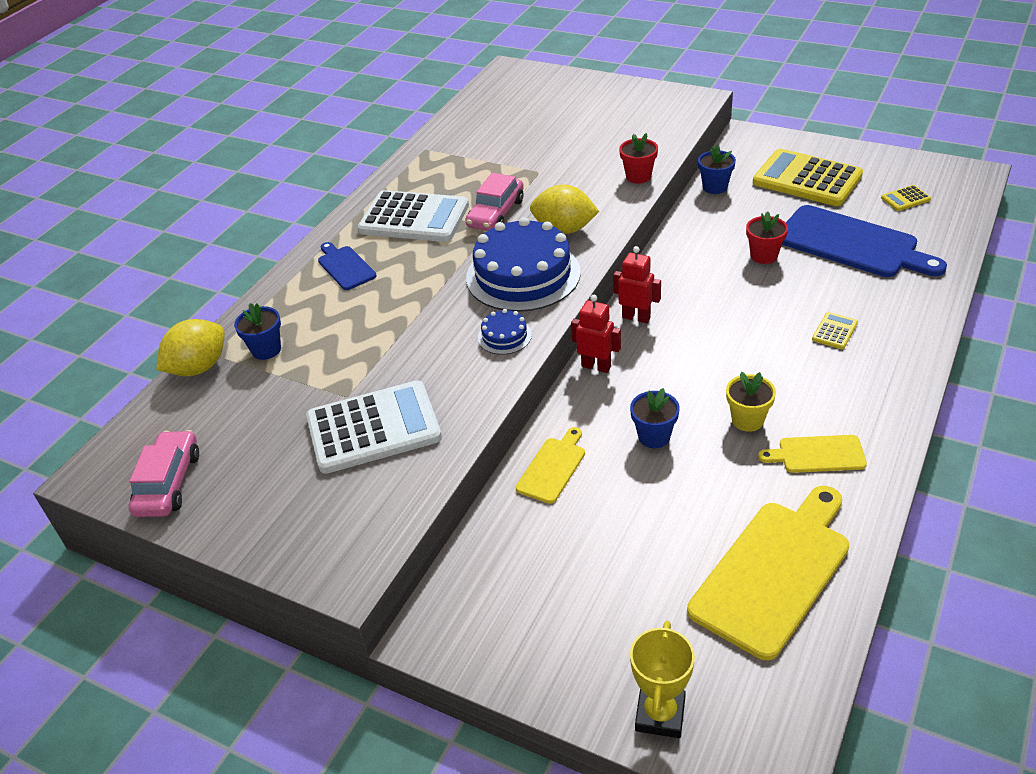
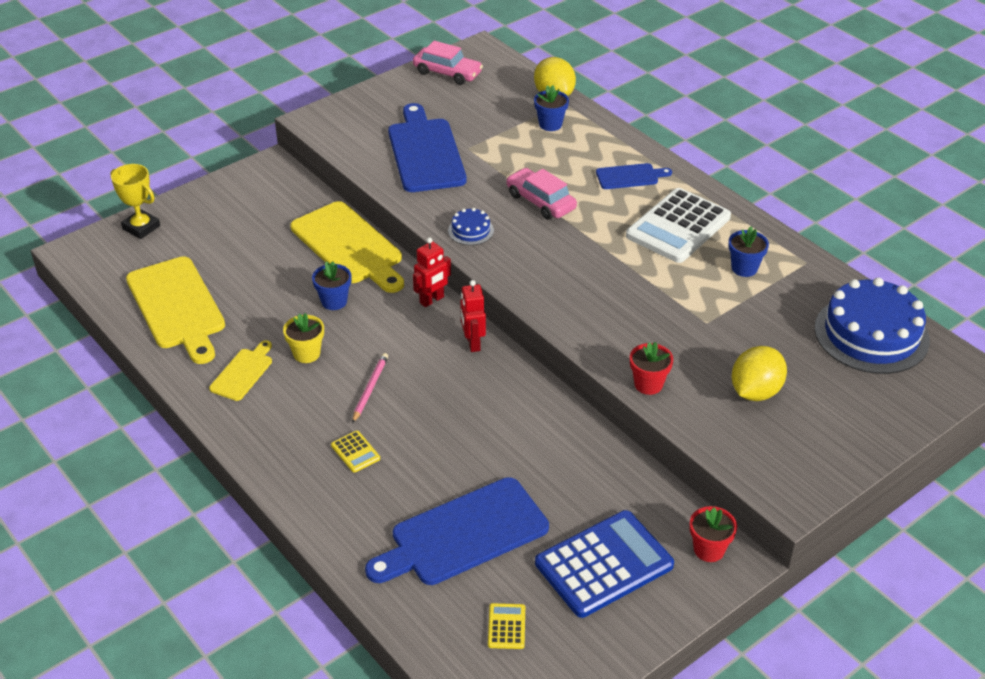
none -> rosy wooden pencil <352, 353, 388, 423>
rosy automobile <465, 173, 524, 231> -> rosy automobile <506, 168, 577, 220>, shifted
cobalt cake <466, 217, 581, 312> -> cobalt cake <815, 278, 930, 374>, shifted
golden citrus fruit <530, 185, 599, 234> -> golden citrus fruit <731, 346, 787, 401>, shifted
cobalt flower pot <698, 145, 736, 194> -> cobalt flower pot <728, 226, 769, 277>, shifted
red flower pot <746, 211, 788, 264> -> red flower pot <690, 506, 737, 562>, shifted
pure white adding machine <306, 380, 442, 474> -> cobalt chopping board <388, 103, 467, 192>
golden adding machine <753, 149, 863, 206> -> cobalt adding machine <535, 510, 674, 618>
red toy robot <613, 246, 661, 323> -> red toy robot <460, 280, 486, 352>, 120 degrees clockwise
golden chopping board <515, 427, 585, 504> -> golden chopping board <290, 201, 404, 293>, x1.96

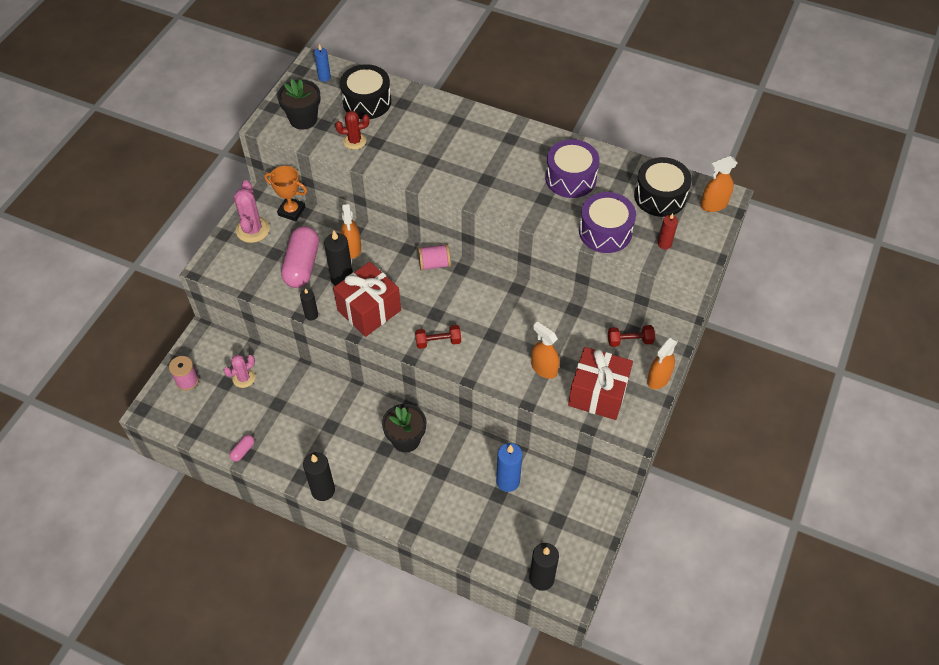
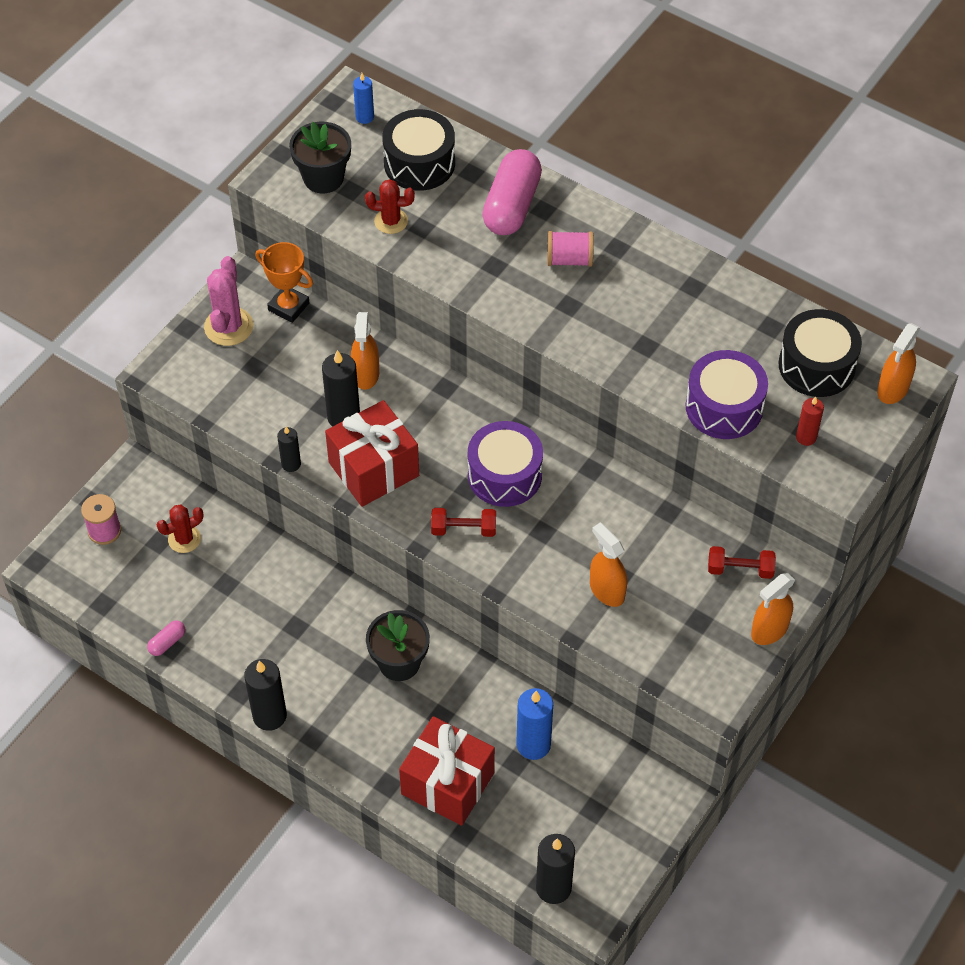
rosy capsule <281, 226, 319, 288> -> rosy capsule <482, 149, 542, 235>, shifted
rosy reel of thread <418, 244, 451, 271> -> rosy reel of thread <547, 231, 594, 267>, shifted
purple snare drum <545, 139, 600, 198> -> purple snare drum <468, 421, 543, 507>, shifted
red present <568, 347, 633, 420> -> red present <399, 716, 495, 826>, shifted
rosy prickly plant <223, 355, 255, 388> -> red prickly plant <157, 505, 203, 553>
orange sprayer <701, 156, 737, 212> -> orange sprayer <877, 323, 920, 404>, 45 degrees counterclockwise

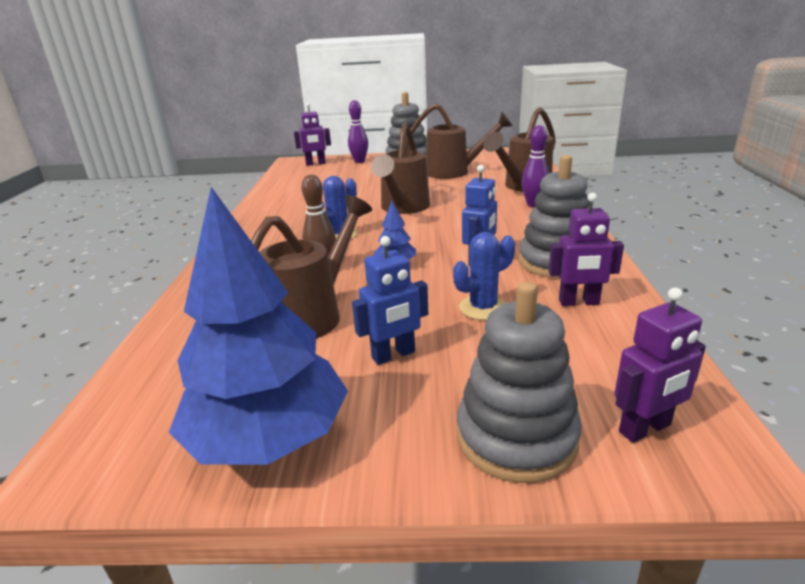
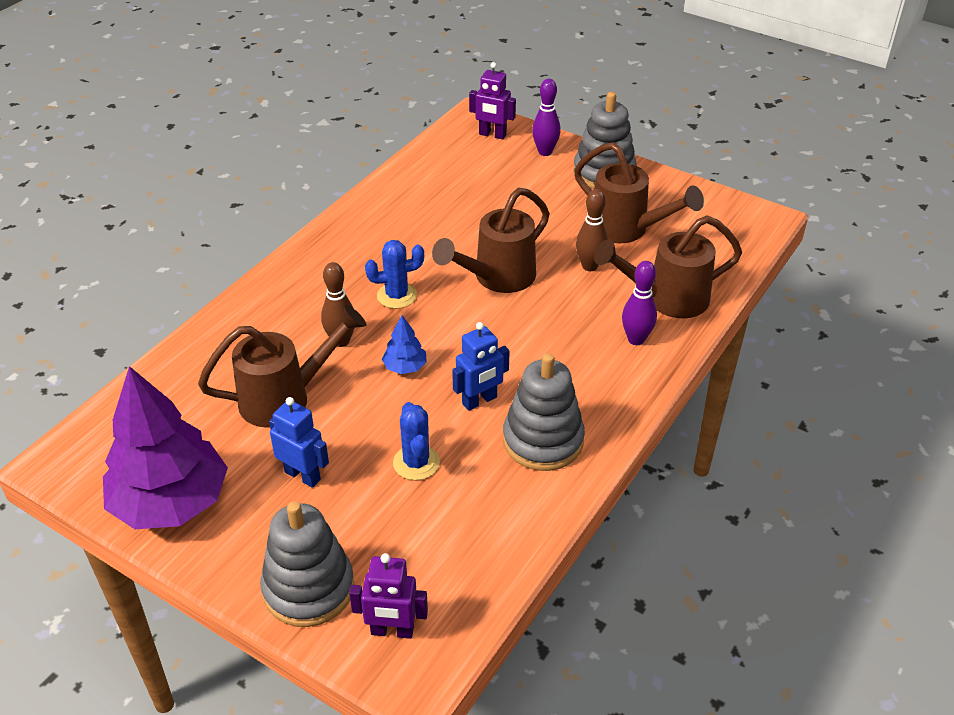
purple toy robot <548, 193, 624, 306> -> none
none -> brown tenpin <576, 189, 608, 271>
cobalt toy tree <169, 187, 348, 465> -> purple toy tree <103, 366, 228, 529>
cobalt toy robot <352, 236, 428, 365> -> cobalt toy robot <269, 397, 329, 488>, 150 degrees counterclockwise
cobalt prickly plant <453, 232, 515, 320> -> cobalt prickly plant <393, 402, 440, 480>, 75 degrees clockwise

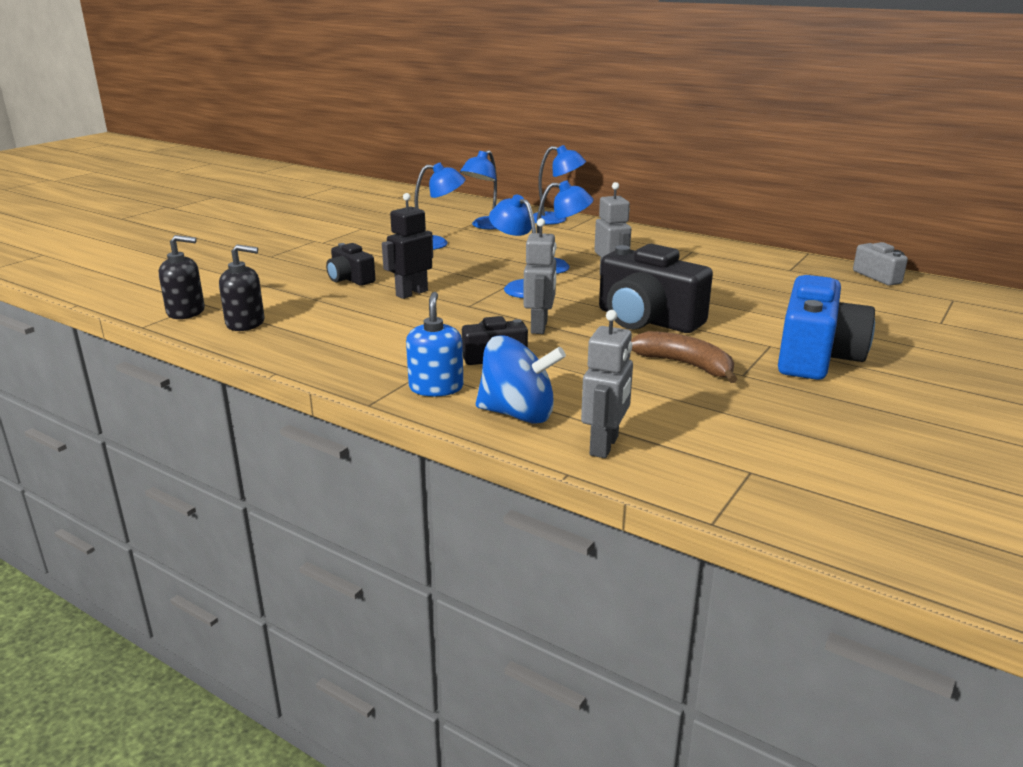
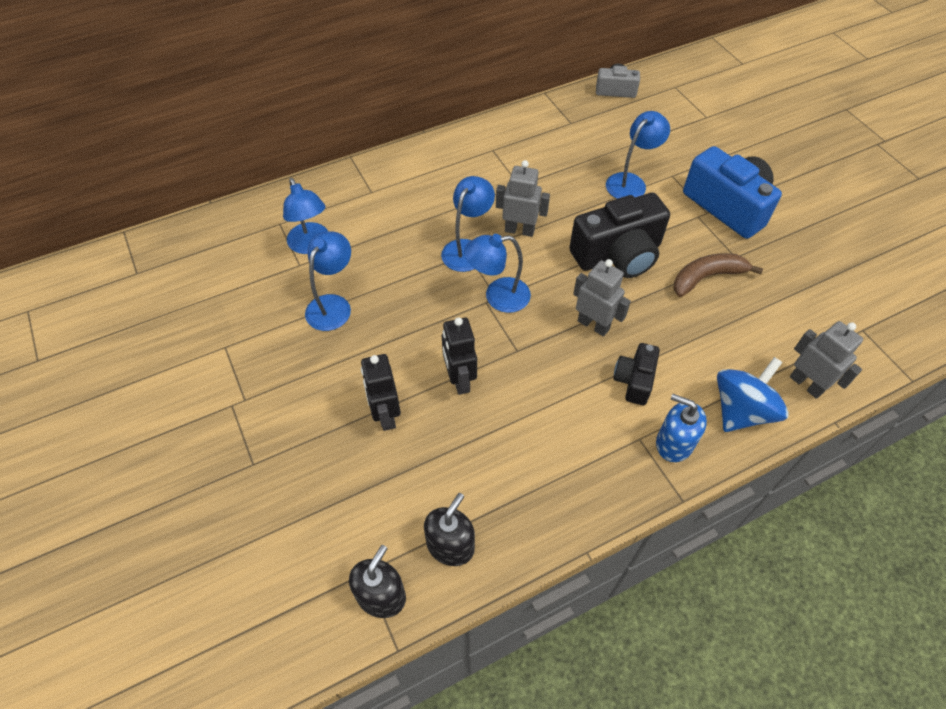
cobalt lamp <533, 145, 586, 225> -> cobalt lamp <606, 111, 670, 199>, shifted
black camera <326, 243, 376, 286> -> black toy robot <361, 354, 401, 431>

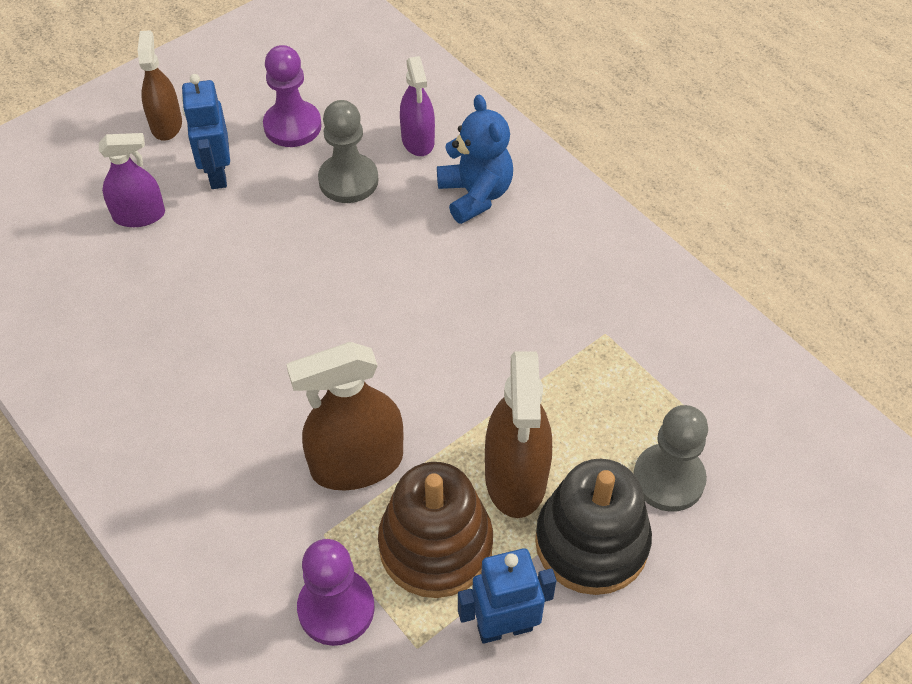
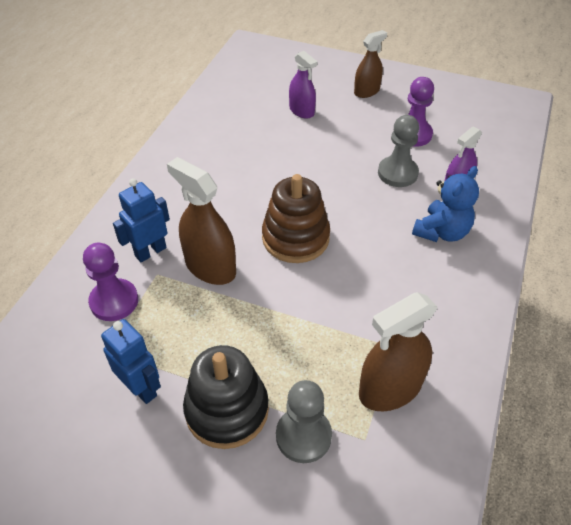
cobalt toy robot <181, 74, 230, 189> -> cobalt toy robot <113, 178, 170, 262>, shifted
brown ring stacker <378, 462, 493, 598> -> brown ring stacker <262, 174, 330, 263>, shifted
brown sprayer <485, 351, 552, 518> -> brown sprayer <359, 292, 438, 411>, shifted

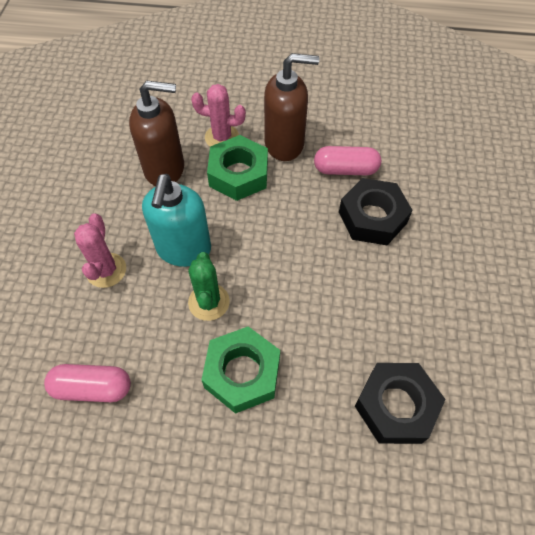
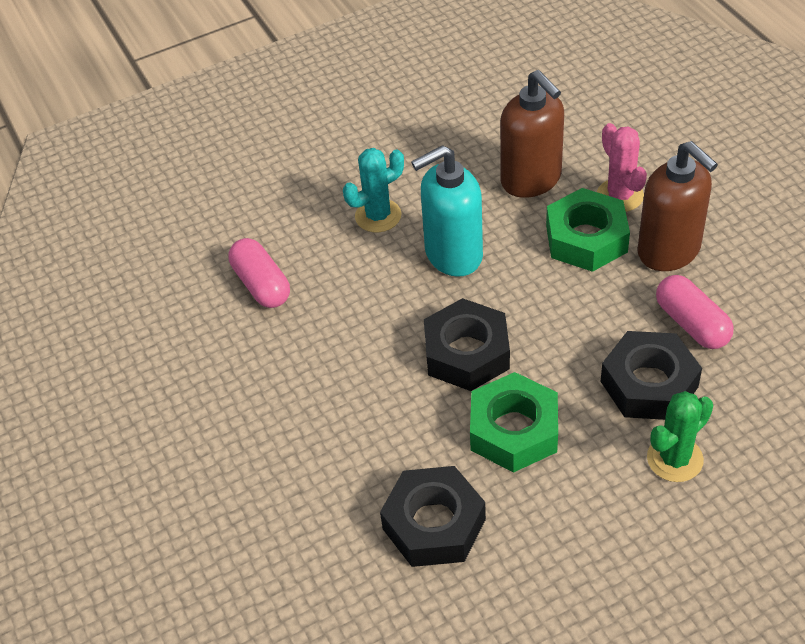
none -> black hexagon nut <424, 298, 510, 391>
green prickly plant <188, 252, 230, 321> -> green prickly plant <647, 391, 713, 482>, shifted
green hexagon nut <201, 326, 280, 414> -> green hexagon nut <470, 372, 558, 473>, shifted
rosy prickly plant <74, 213, 126, 288> -> teal prickly plant <343, 148, 404, 232>

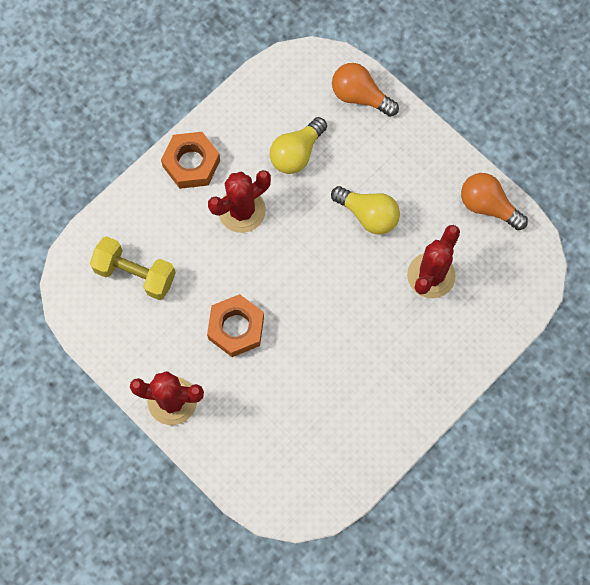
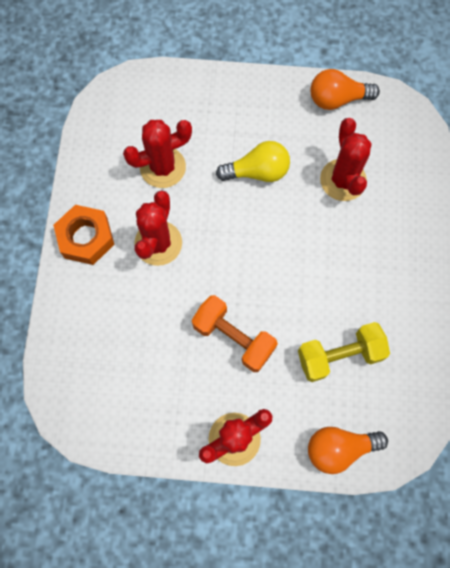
golden free weight <90, 236, 176, 300> -> golden free weight <298, 322, 390, 382>, shifted
orange light bulb <332, 63, 399, 117> -> orange light bulb <308, 427, 388, 474>, shifted
orange hexagon nut <207, 294, 264, 357> -> orange free weight <192, 295, 278, 372>
golden light bulb <270, 117, 327, 174> -> red prickly plant <123, 120, 192, 188>

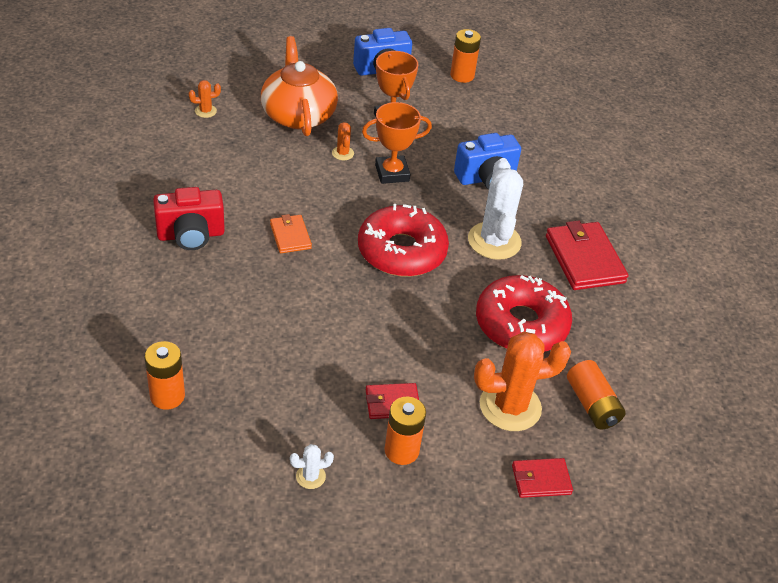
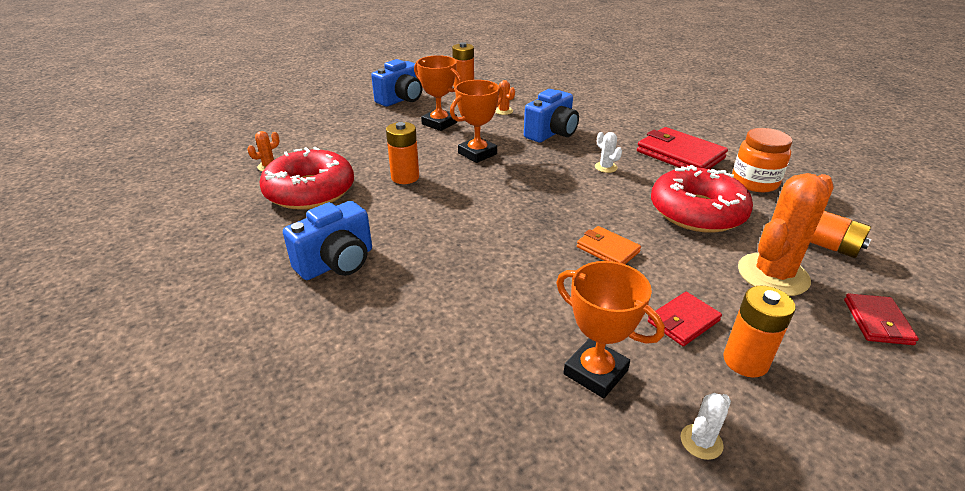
orange tea pot <261, 36, 338, 136> -> none
none -> orange trophy <556, 261, 665, 398>
none -> orange jar <732, 128, 792, 192>
orange battery <144, 341, 185, 410> -> orange battery <386, 122, 419, 184>, shifted
orange billfold <270, 214, 312, 253> -> orange billfold <577, 226, 641, 264>, shifted
orange prickly plant <332, 122, 354, 160> -> orange prickly plant <495, 80, 515, 115>, shifted
red donut <358, 204, 449, 277> -> red donut <260, 147, 354, 210>, shifted
red camera <153, 187, 225, 250> -> cobalt camera <283, 201, 372, 280>
red billfold <512, 458, 573, 498> -> red billfold <844, 294, 919, 345>, 45 degrees counterclockwise
pure white prickly plant <468, 158, 523, 260> -> pure white prickly plant <595, 132, 622, 173>, x0.44

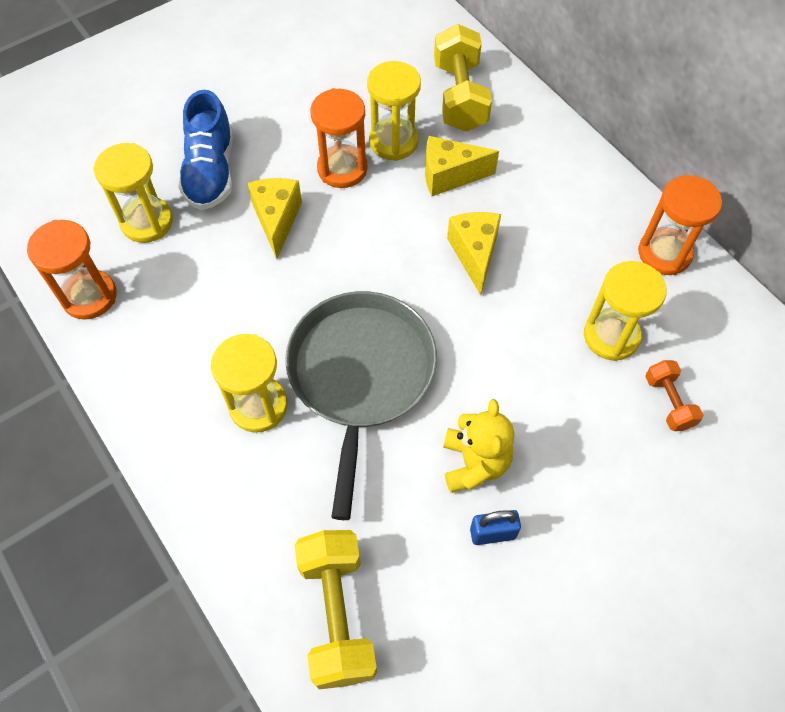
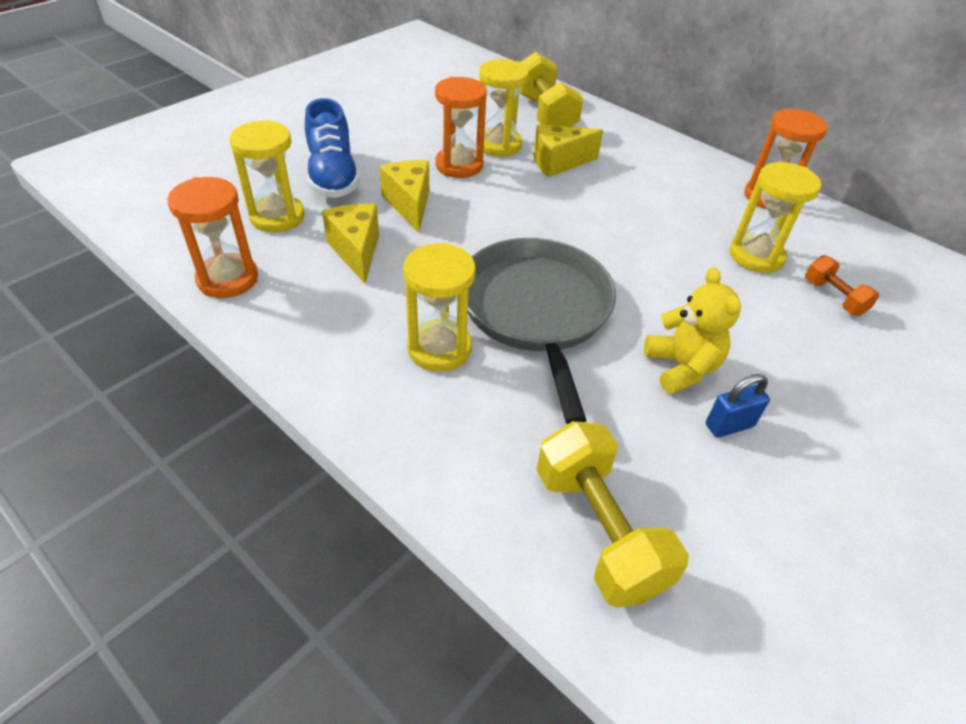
golden cheese <447, 212, 501, 295> -> golden cheese <322, 204, 379, 284>, shifted

